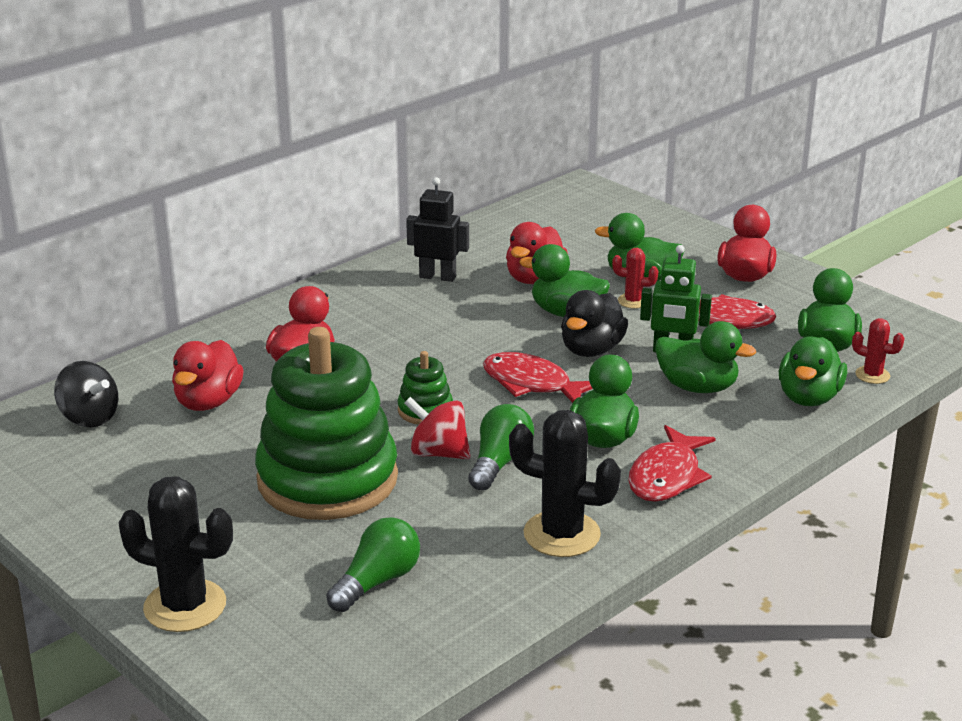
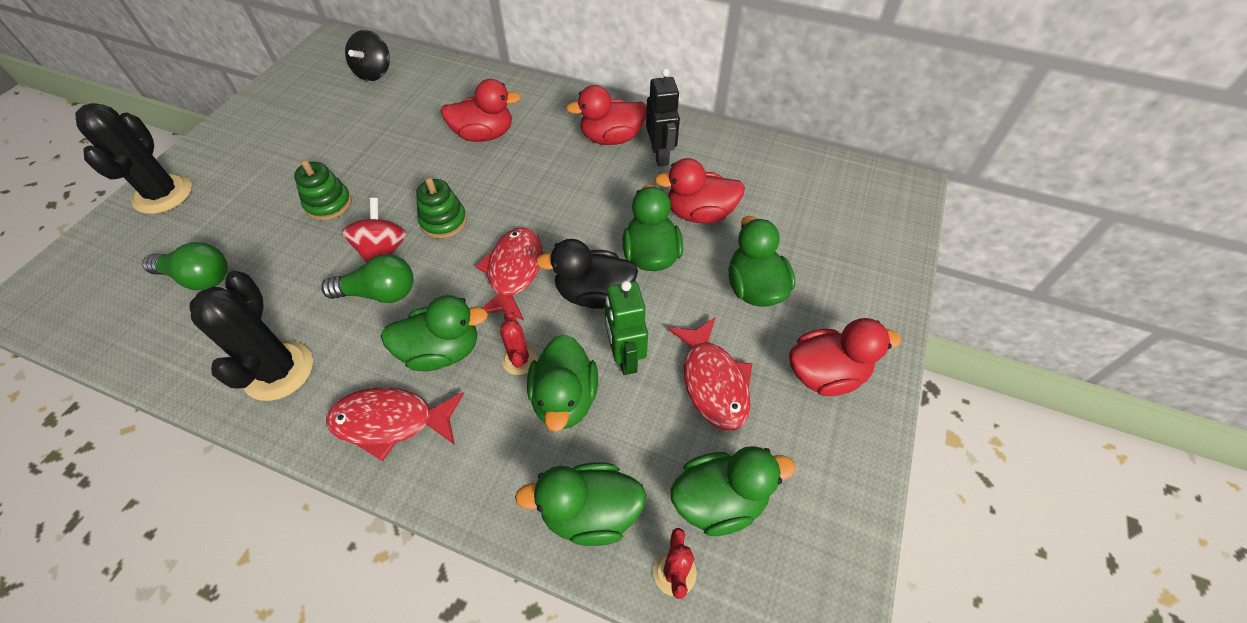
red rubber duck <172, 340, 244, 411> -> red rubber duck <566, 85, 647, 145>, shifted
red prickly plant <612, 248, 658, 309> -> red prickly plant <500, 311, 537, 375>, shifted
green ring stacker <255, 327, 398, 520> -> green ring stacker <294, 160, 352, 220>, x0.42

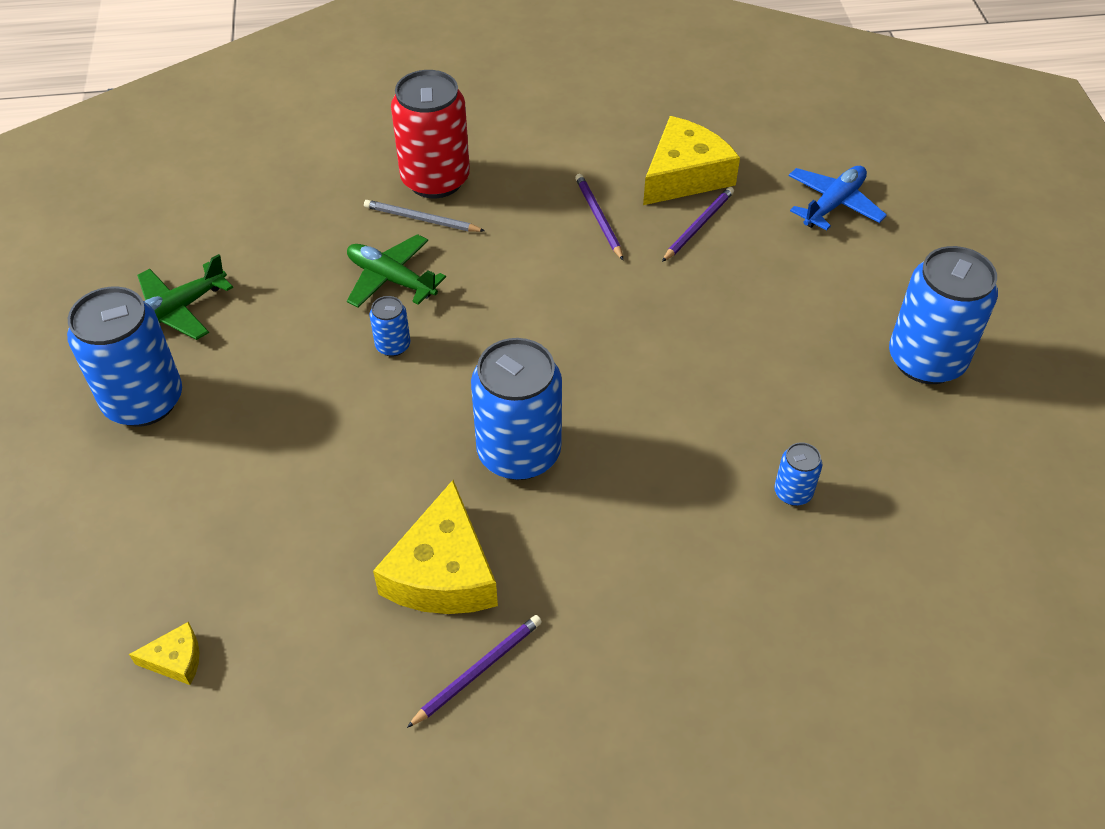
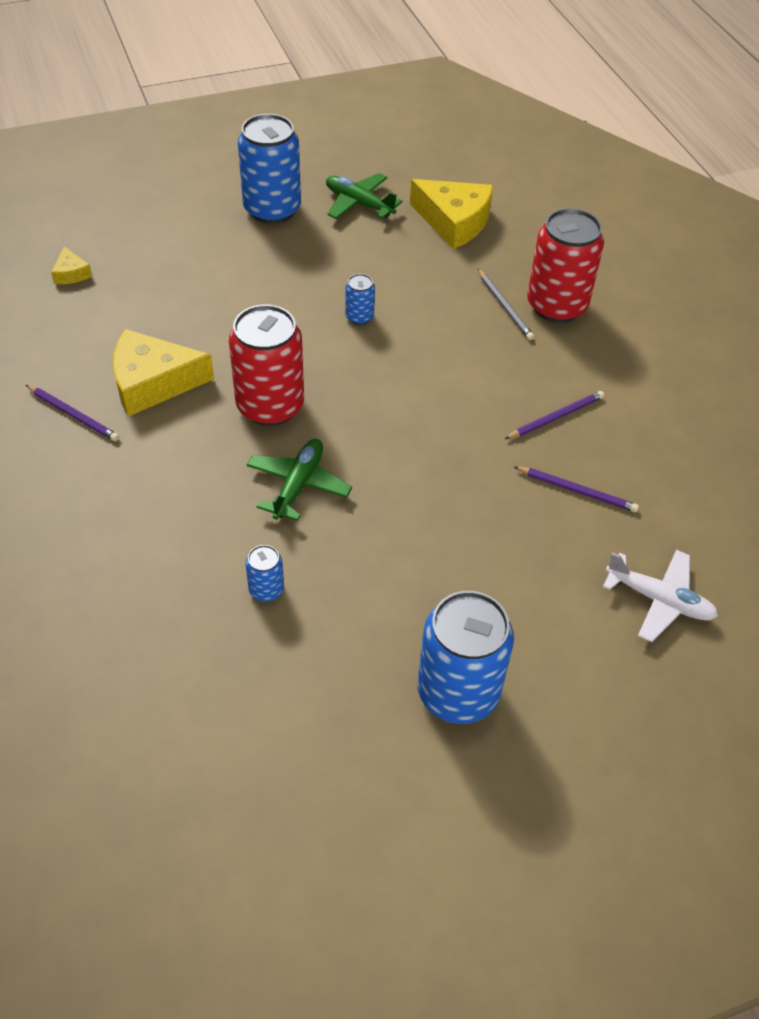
green aeroplane <347, 234, 446, 308> -> green aeroplane <247, 439, 352, 521>, shifted
golden cheese <643, 116, 740, 205> -> golden cheese <410, 179, 493, 249>, shifted
cobalt soda can <471, 338, 562, 480> -> red soda can <229, 304, 304, 426>
cobalt aeroplane <789, 166, 887, 231> -> pure white aeroplane <603, 550, 718, 642>
gray wooden pencil <364, 200, 485, 232> -> gray wooden pencil <478, 269, 534, 340>, 150 degrees clockwise

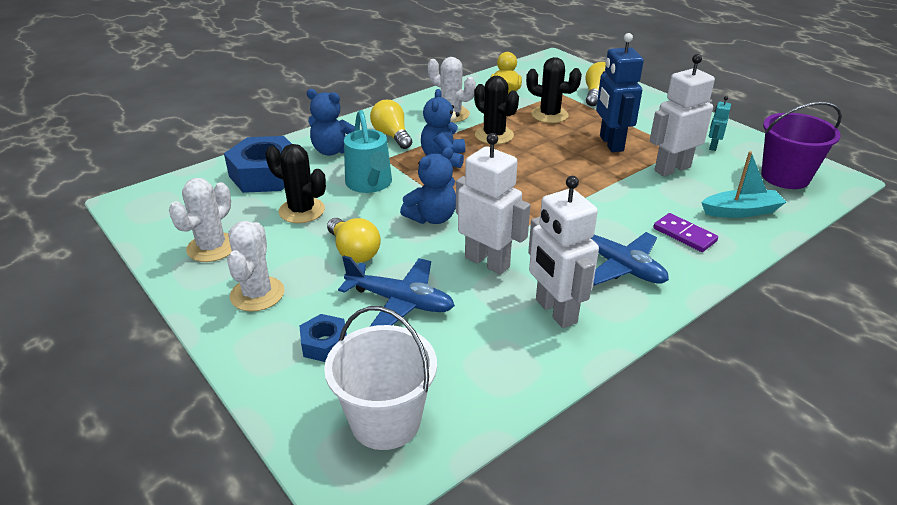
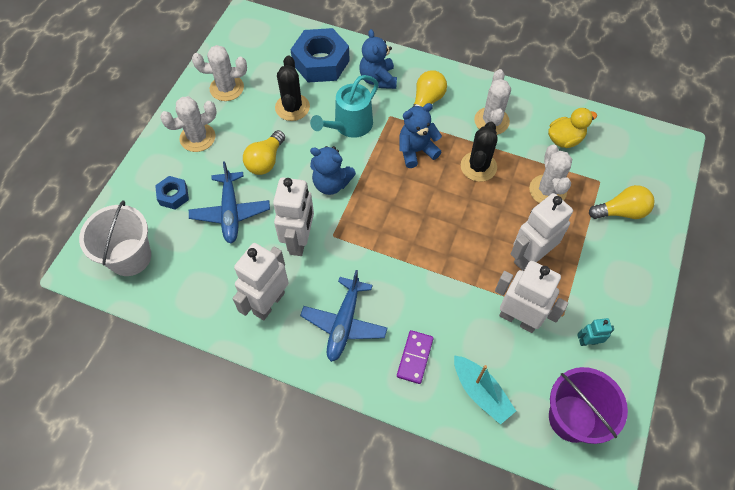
black prickly plant <526, 57, 582, 123> -> pure white prickly plant <529, 144, 572, 203>
cobalt toy robot <596, 33, 644, 152> -> pure white toy robot <511, 193, 573, 271>

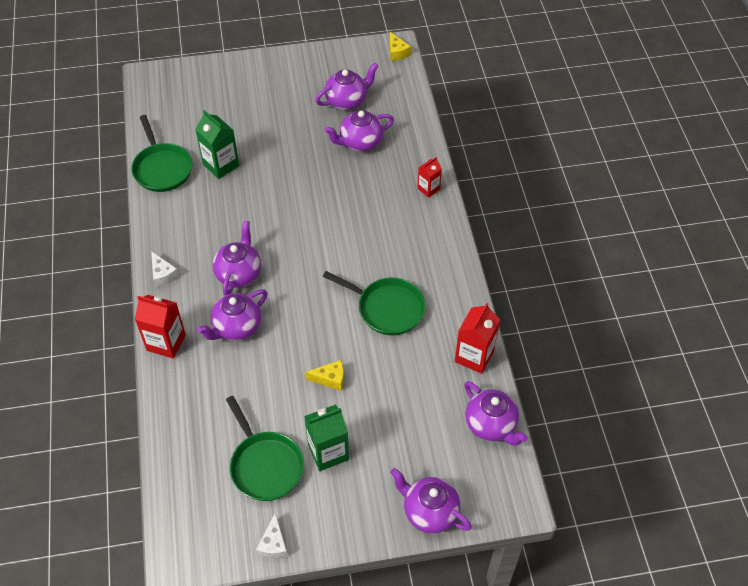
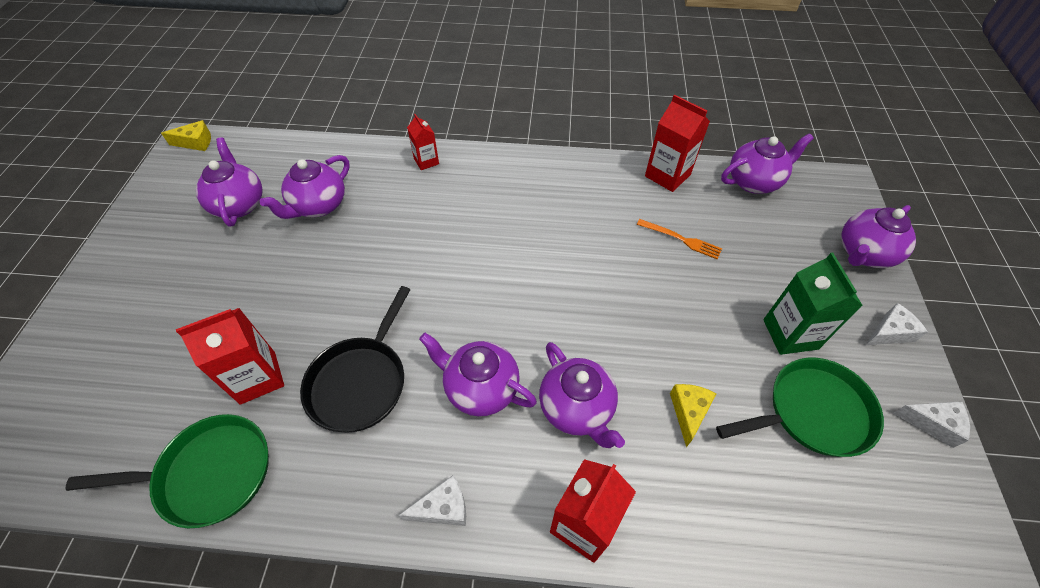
green skillet <323, 271, 426, 335> -> none
none -> black skillet <300, 286, 410, 433>
none -> orange table fork <637, 219, 722, 259>
none -> pure white cheese <866, 303, 928, 345>
golden cheese <305, 360, 344, 391> -> golden cheese <670, 384, 716, 447>, shifted
green juice carton <195, 110, 239, 179> -> red juice carton <176, 308, 284, 405>
purple tea pot <325, 110, 394, 151> -> purple tea pot <260, 155, 350, 219>, 45 degrees clockwise

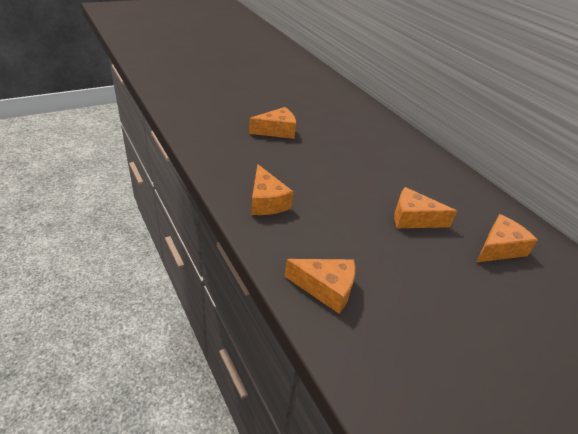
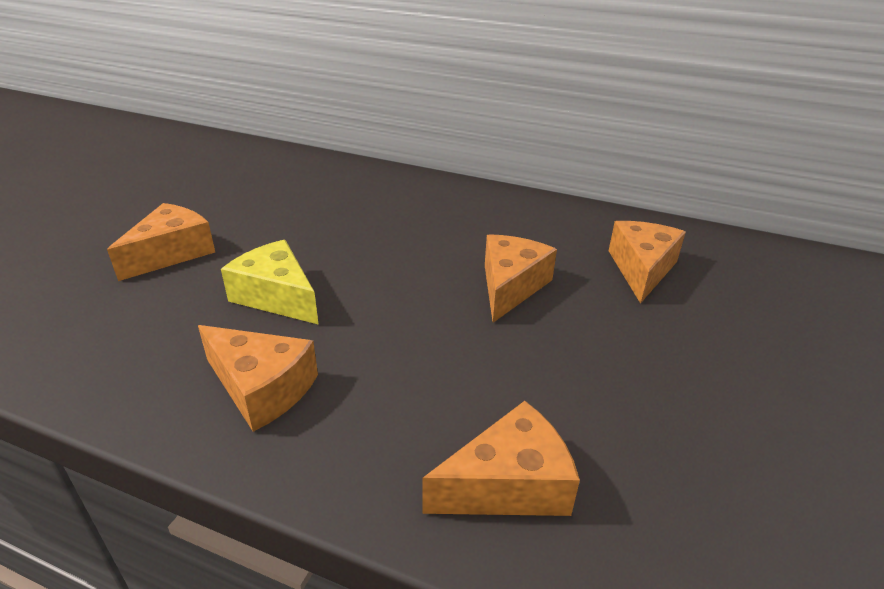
none -> golden cheese <221, 240, 319, 325>
orange cheese <394, 187, 457, 228> -> orange cheese <485, 234, 557, 323>, 135 degrees clockwise

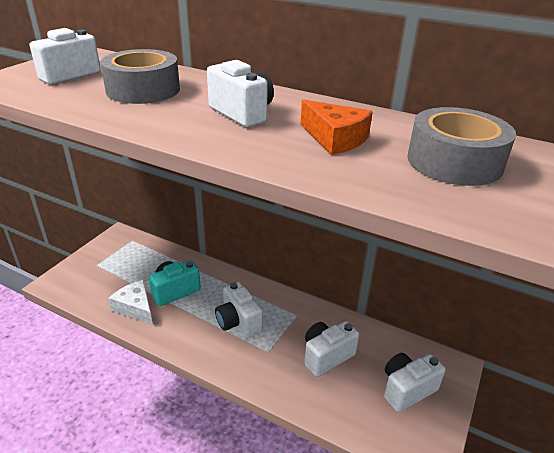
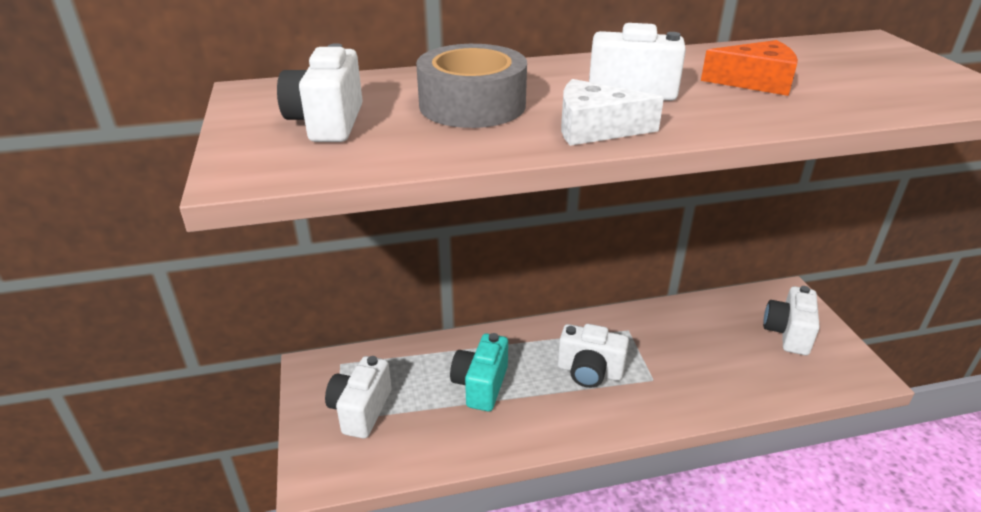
gray roll of tape <407, 107, 516, 186> -> none
pure white cheese <108, 280, 153, 325> -> pure white cheese <561, 79, 664, 146>, shifted
pure white camera <304, 321, 359, 377> -> pure white camera <325, 356, 392, 439>, shifted

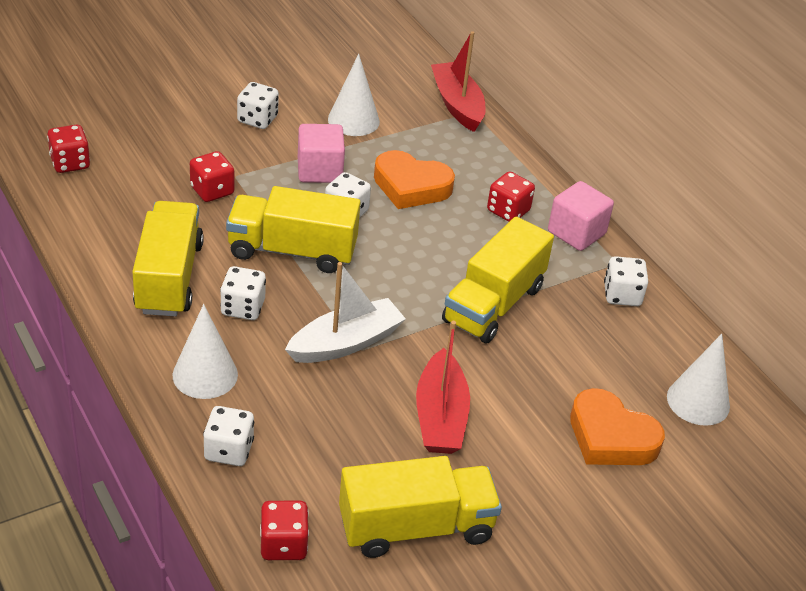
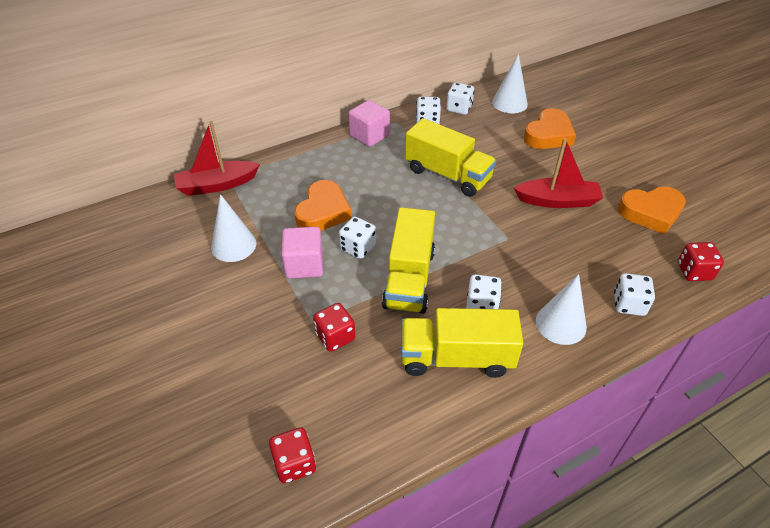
pure white toy boat <285, 262, 406, 363> -> none
red die <487, 171, 535, 222> -> none
pure white die <237, 82, 279, 129> -> pure white die <446, 82, 474, 115>, shifted
golden toy truck <339, 456, 502, 558> -> orange heart shape <618, 186, 686, 234>

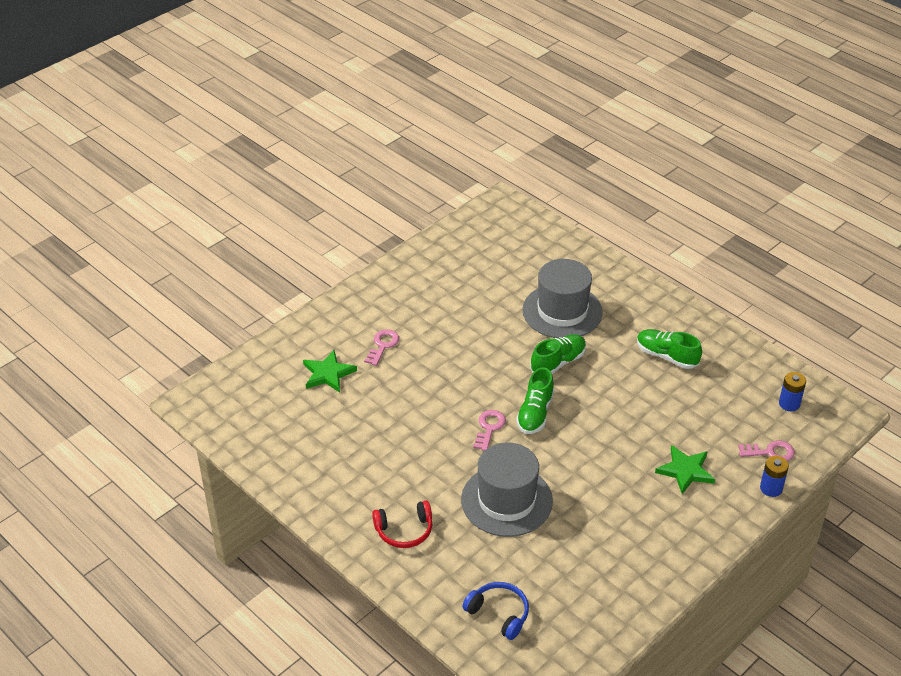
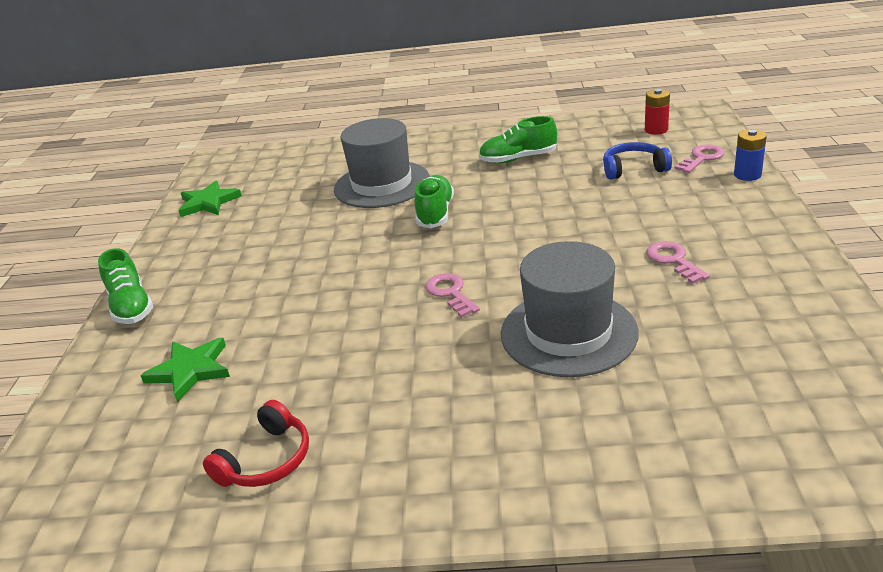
rosy key <364, 329, 399, 366> -> rosy key <647, 241, 710, 284>, shifted
red over-ear headphones <372, 501, 432, 548> -> red over-ear headphones <203, 400, 309, 487>, shifted
cobalt over-ear headphones <462, 582, 529, 640> -> cobalt over-ear headphones <603, 142, 672, 180>, shifted
green lace-up shoe <516, 367, 554, 434> -> green lace-up shoe <98, 248, 153, 324>, shifted
green star shape <655, 445, 715, 494> -> green star shape <178, 181, 242, 217>, shifted
cobalt battery <779, 372, 806, 411> -> red battery <645, 89, 670, 135>

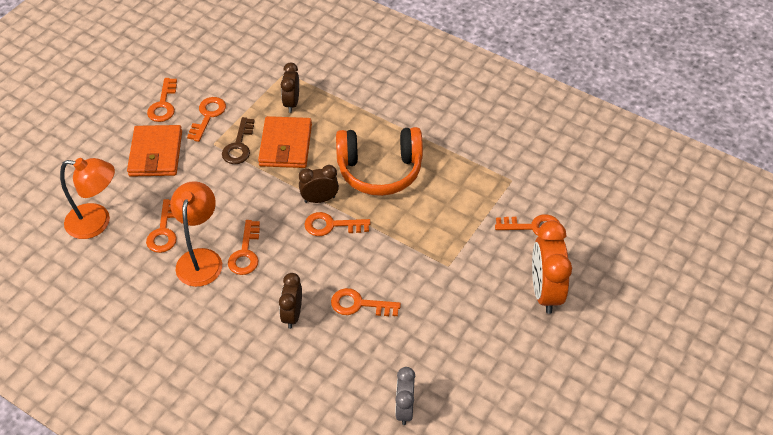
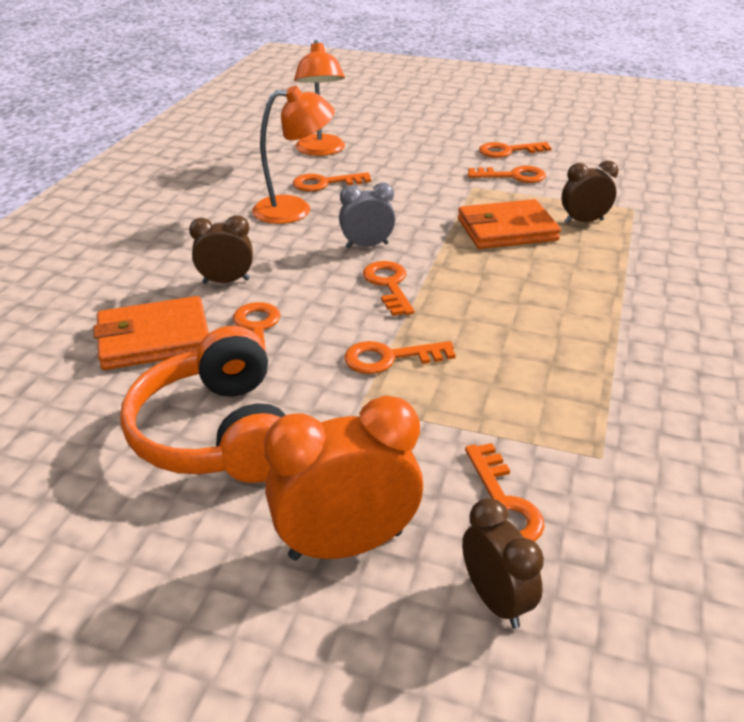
brown key <222, 117, 255, 164> -> none
orange billfold <127, 125, 182, 177> -> orange billfold <93, 296, 209, 370>, shifted
orange key <228, 220, 260, 275> -> orange key <344, 341, 456, 374>, shifted
brown bedside clock <299, 165, 339, 203> -> brown bedside clock <462, 498, 544, 628>, shifted
orange over-ear headphones <336, 127, 423, 196> -> orange over-ear headphones <120, 326, 286, 483>, shifted
gray bedside clock <395, 367, 416, 425> -> gray bedside clock <339, 182, 395, 248>, shifted

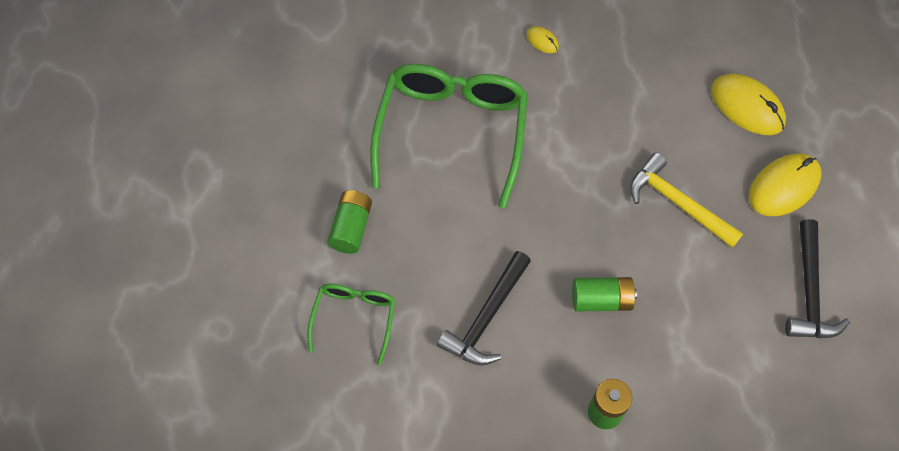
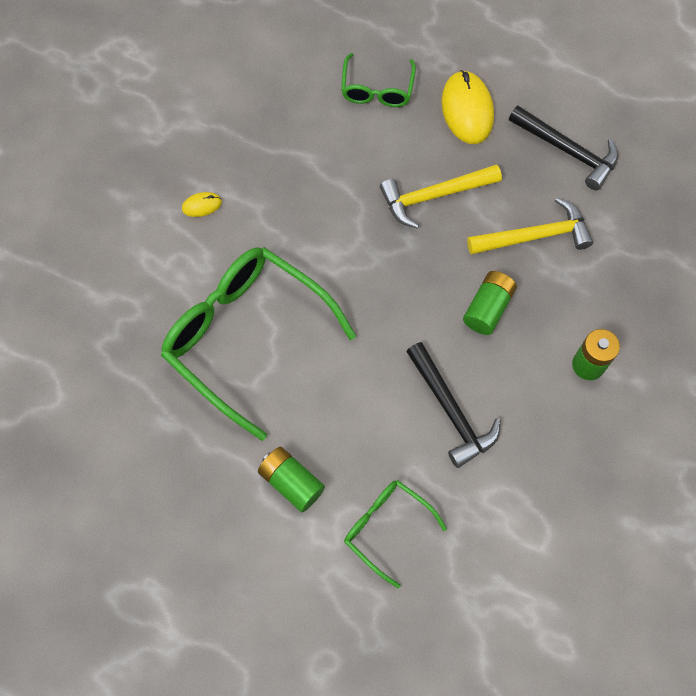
none -> golden hammer <467, 197, 593, 255>
golden computer mouse <711, 73, 786, 135> -> green spectacles <341, 53, 416, 107>

